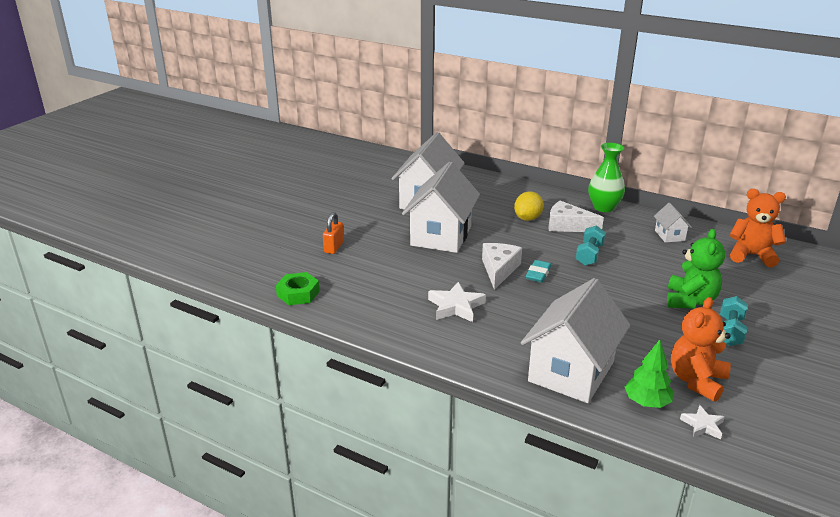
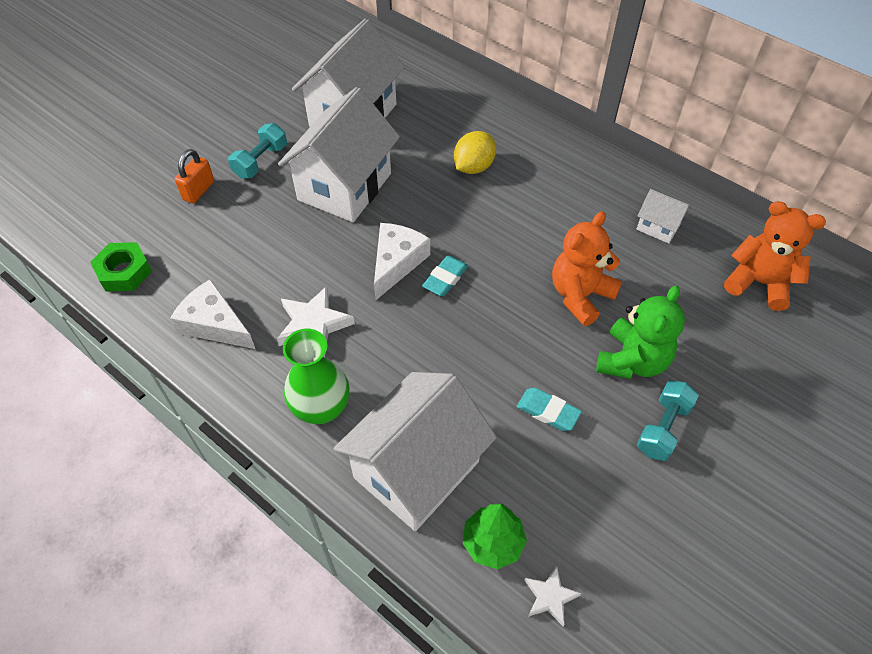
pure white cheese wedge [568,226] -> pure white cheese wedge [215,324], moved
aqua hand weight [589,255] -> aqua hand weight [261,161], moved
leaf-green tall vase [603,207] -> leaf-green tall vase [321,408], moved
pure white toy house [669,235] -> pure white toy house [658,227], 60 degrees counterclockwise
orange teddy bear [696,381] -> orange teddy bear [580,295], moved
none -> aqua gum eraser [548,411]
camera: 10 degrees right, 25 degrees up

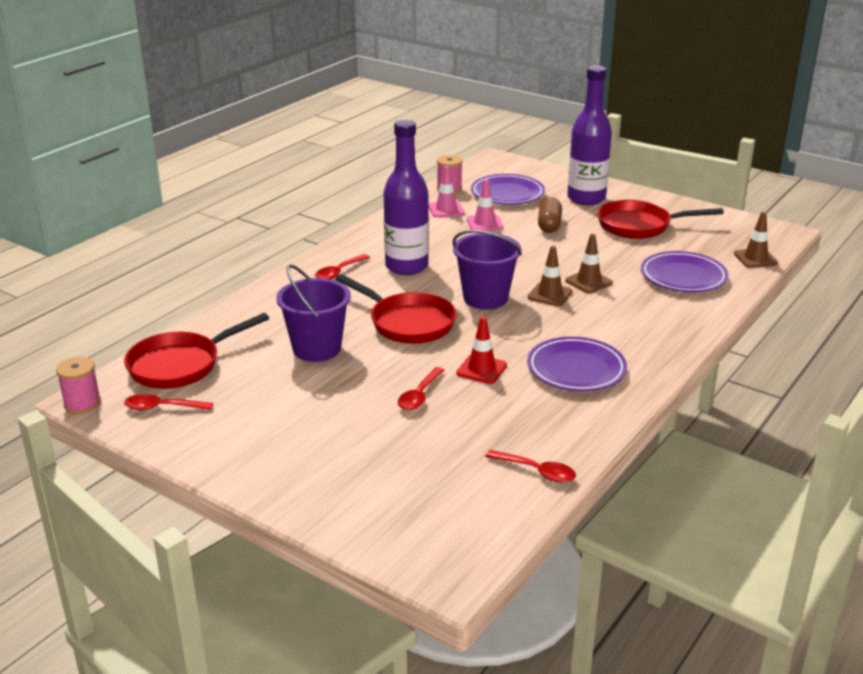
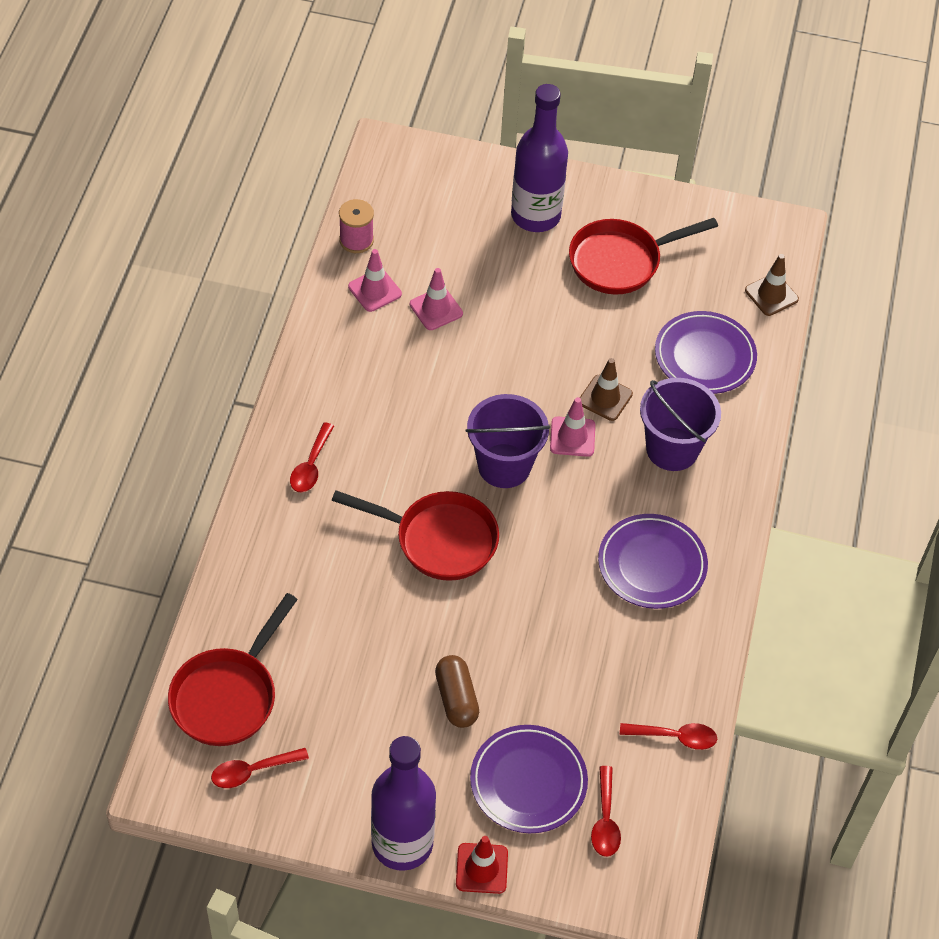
pink reel of thread [82,404] -> none
royal purple sand bucket [317,349] -> royal purple sand bucket [672,449], moved
royal purple bottle [406,266] -> royal purple bottle [402,843], moved
scarlet tablespoon [419,395] -> scarlet tablespoon [605,820], moved
scarlet road cone [481,369] -> scarlet road cone [481,868], moved
royal purple plate [507,194] -> royal purple plate [528,782], moved
russet road cone [550,295] -> pink road cone [572,437]
russet capsule [549,225] -> russet capsule [456,698], moved
camera: 25 degrees left, 25 degrees up

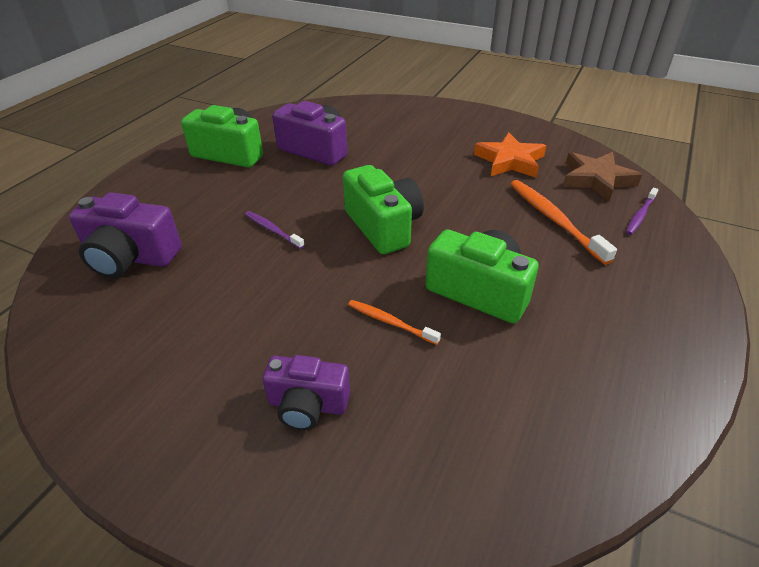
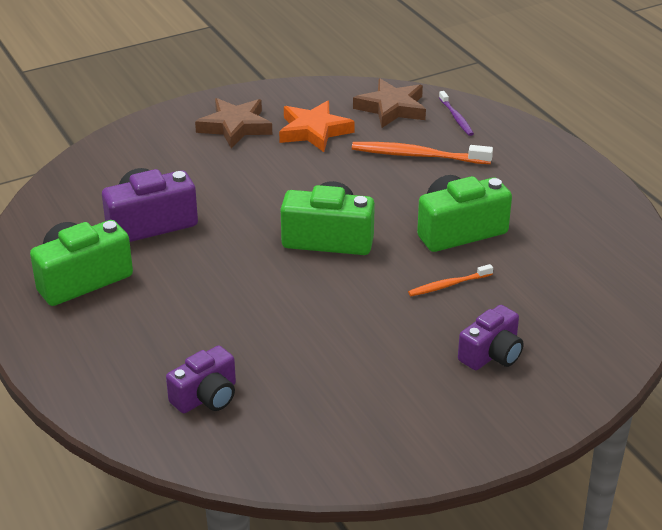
royal purple camera [131,257] -> royal purple camera [206,397], x0.66
royal purple dental brush [272,230] -> none
none -> russet star shape [235,127]
camera: 55 degrees left, 5 degrees down

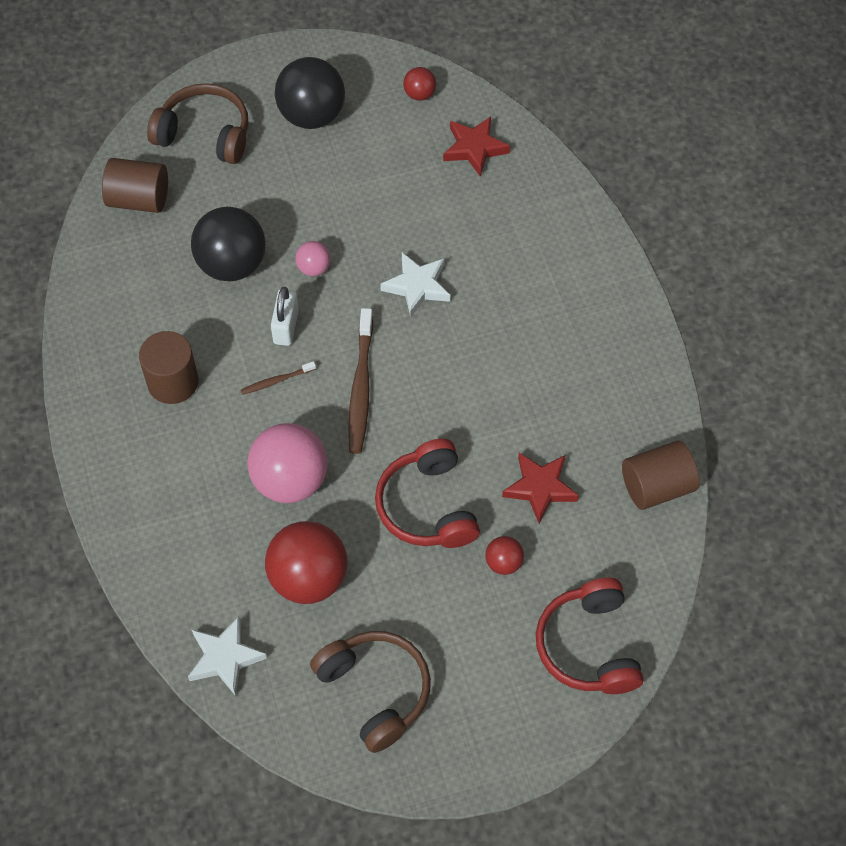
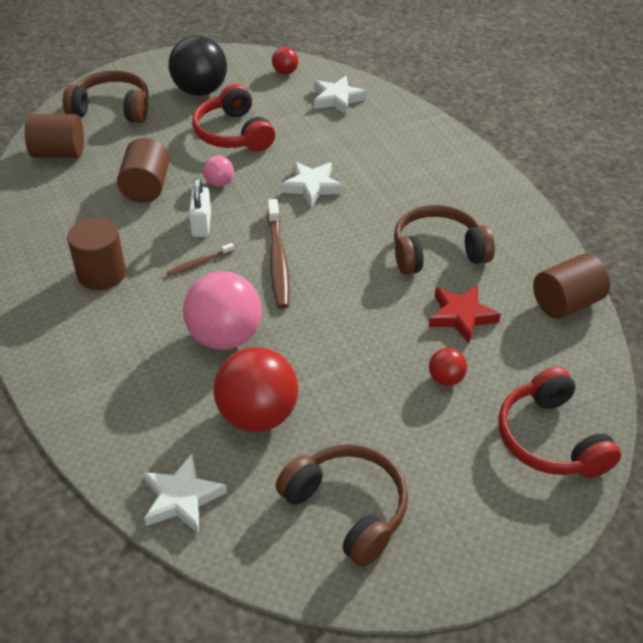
black sphere [232,264] -> russet cylinder shape [146,187]
scarlet headphones [427,506] -> scarlet headphones [233,133], moved
scarlet star shape [474,148] -> pure white star shape [337,99]
none -> russet headphones [437,252]
camera: 10 degrees left, 15 degrees down

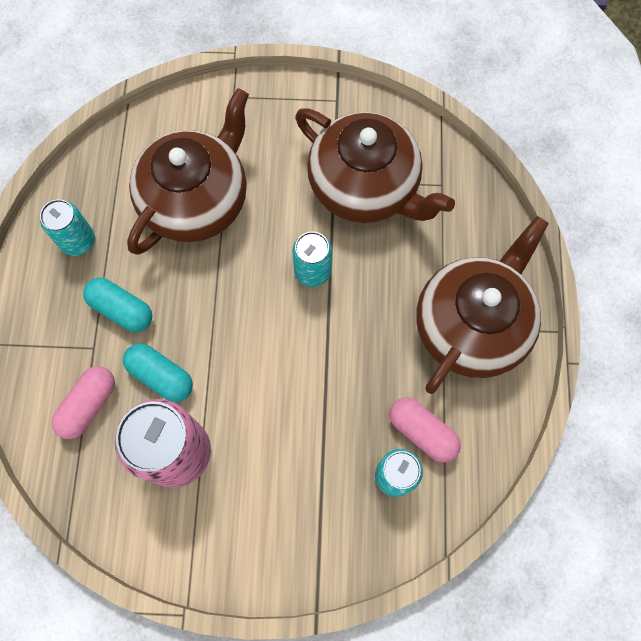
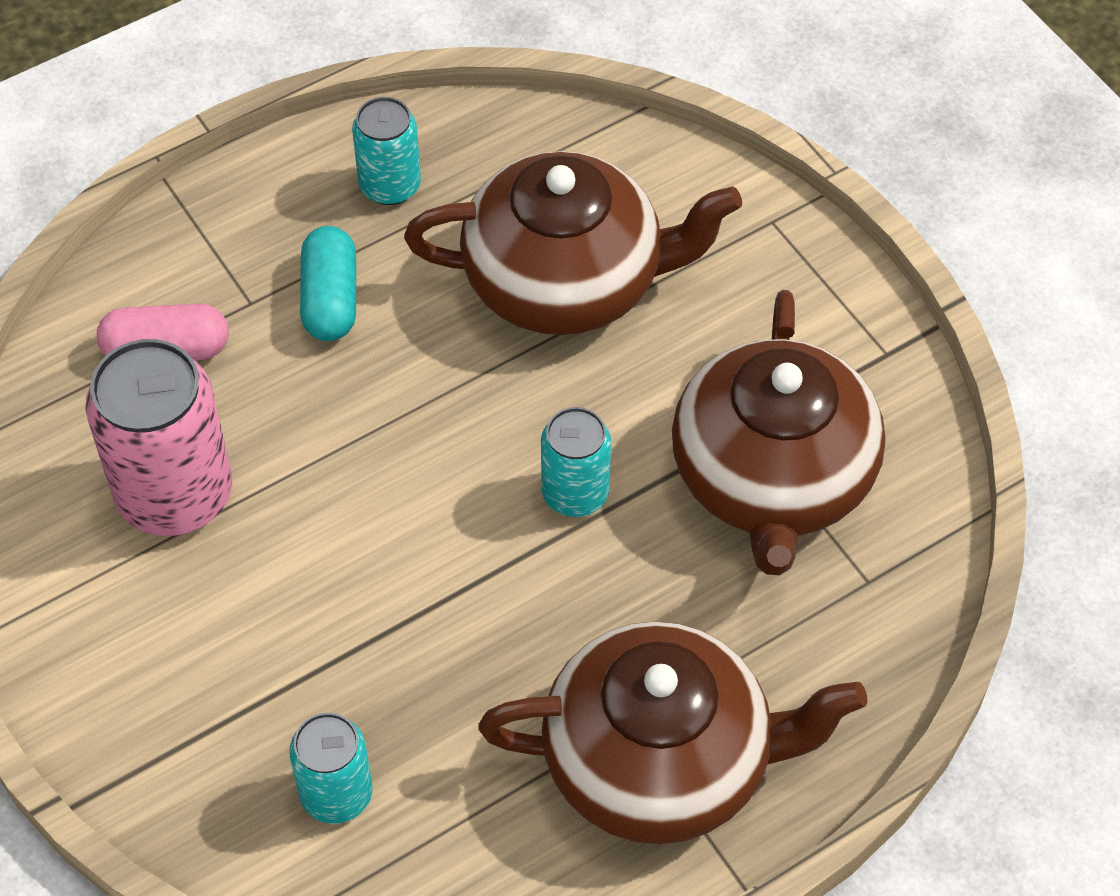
aqua capsule [161,376] -> none
pink capsule [422,432] -> none
camera: 55 degrees right, 15 degrees down

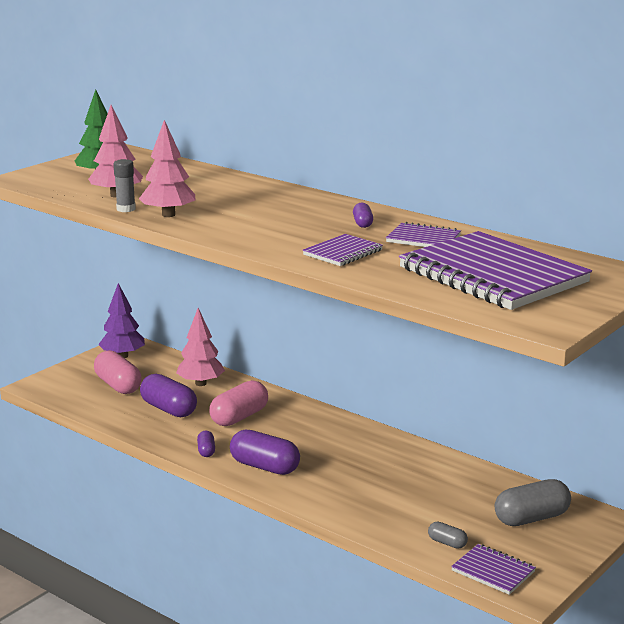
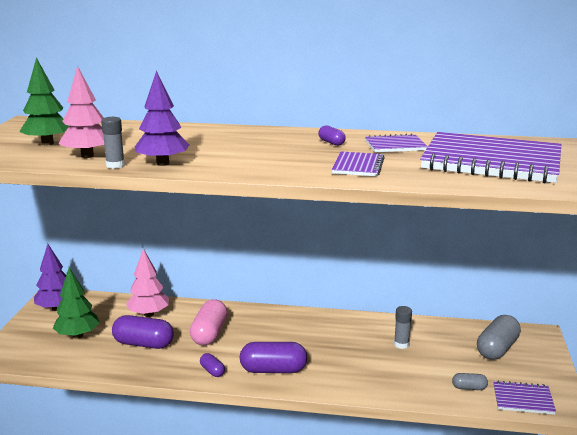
pink capsule [118,385] -> leaf-green toy tree [77,335]
pink toy tree [168,215] -> royal purple toy tree [162,163]
none -> grey glue stick [401,344]
camera: 30 degrees left, 0 degrees up

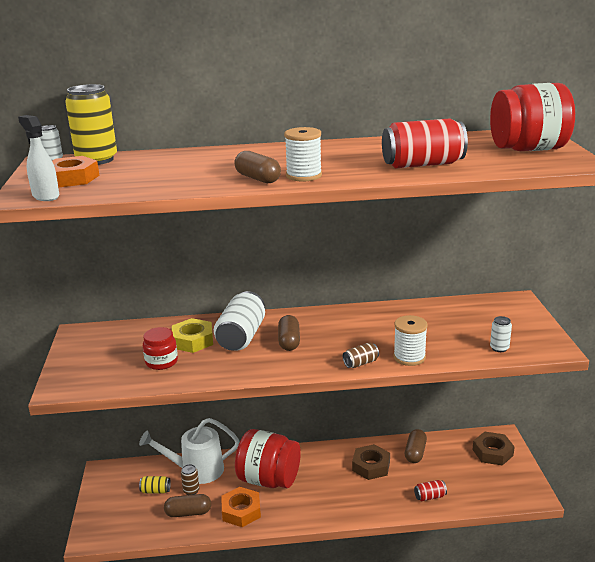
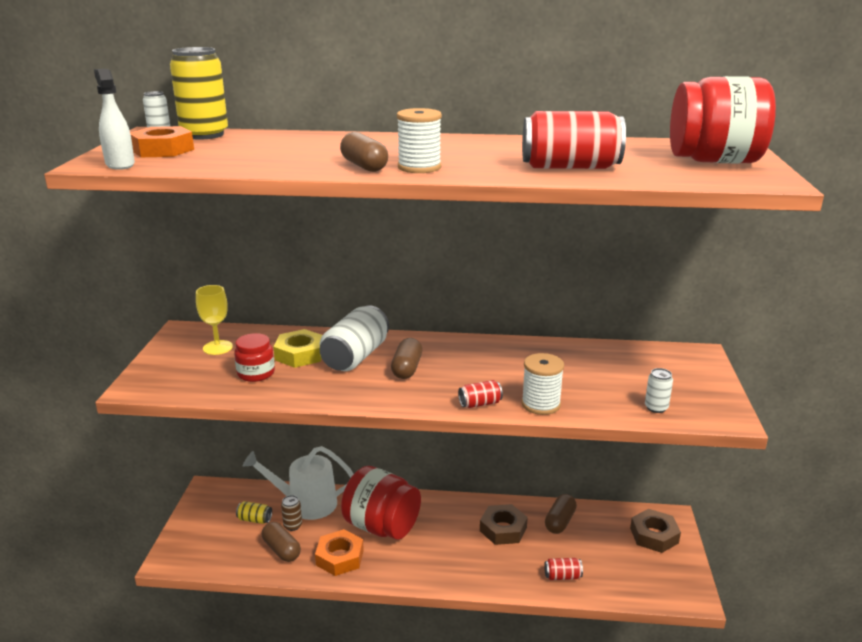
russet capsule [188,513] -> russet capsule [281,550], 45 degrees clockwise
russet can [360,363] -> scarlet can [480,404]
none -> golden chalice [217,347]
camera: 10 degrees right, 0 degrees up

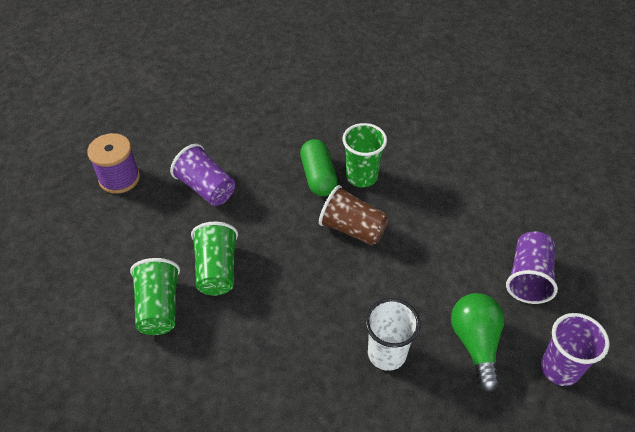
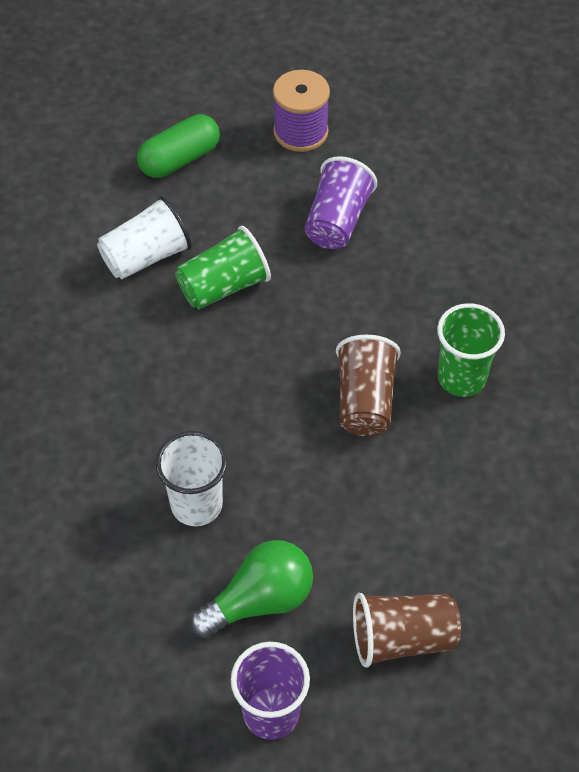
leaf-green tumbler [159,307] -> pure white tumbler [146,257]
leaf-green capsule [318,177] -> leaf-green capsule [179,159], moved
royal purple tumbler [528,277] -> russet tumbler [402,638]
camera: 65 degrees right, 5 degrees up

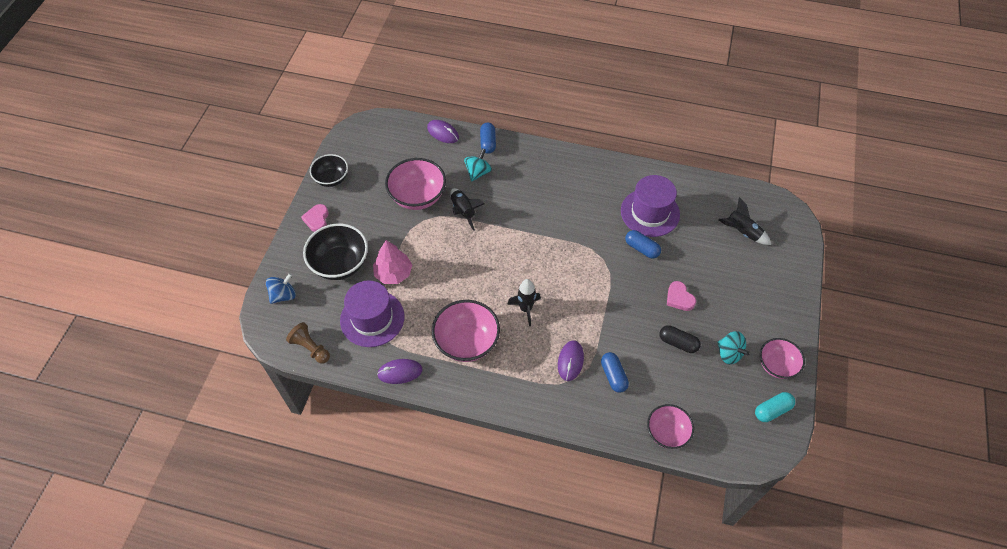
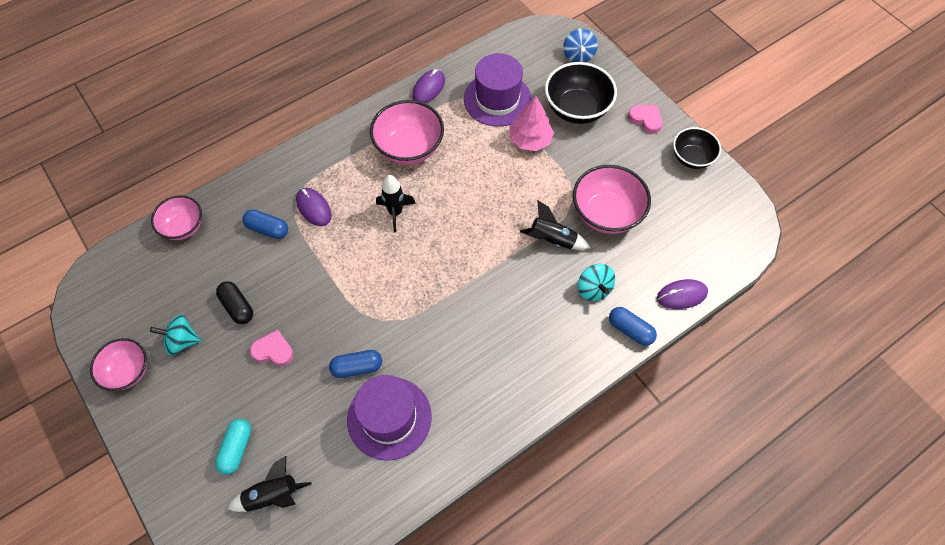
russet pawn [310,348] -> none
black capsule [678,343] -> black capsule [237,307], 75 degrees clockwise
aqua capsule [772,410] -> aqua capsule [236,449], moved
camera: 130 degrees right, 5 degrees up

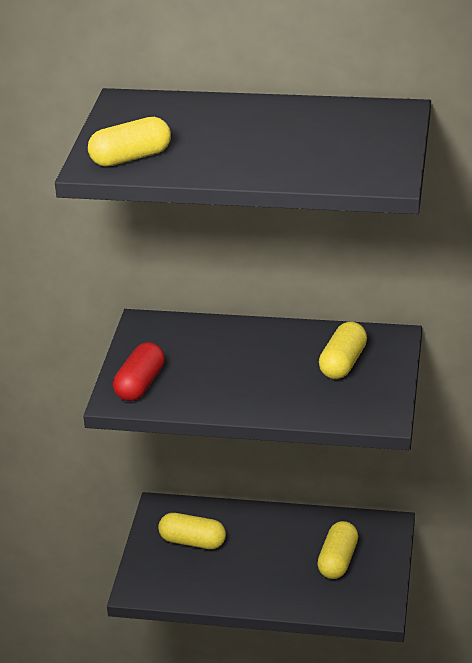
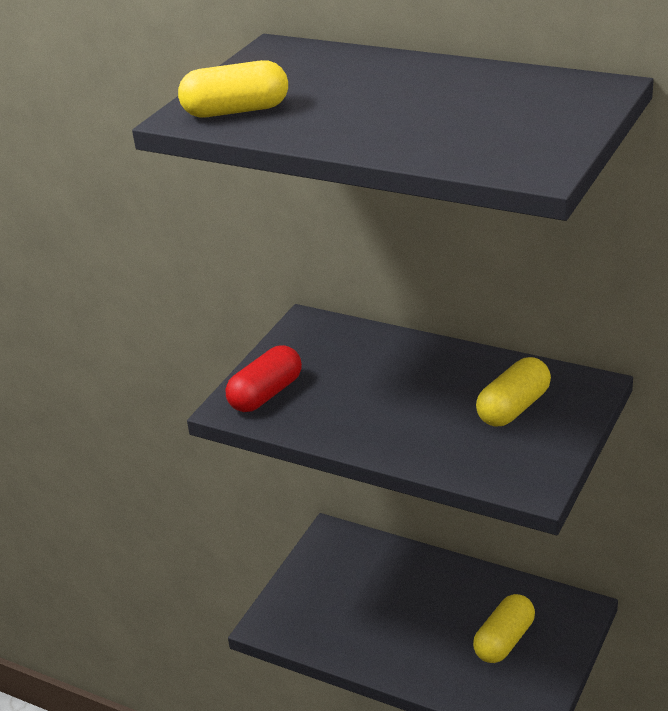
golden capsule [192,542] -> none
camera: 20 degrees right, 0 degrees up

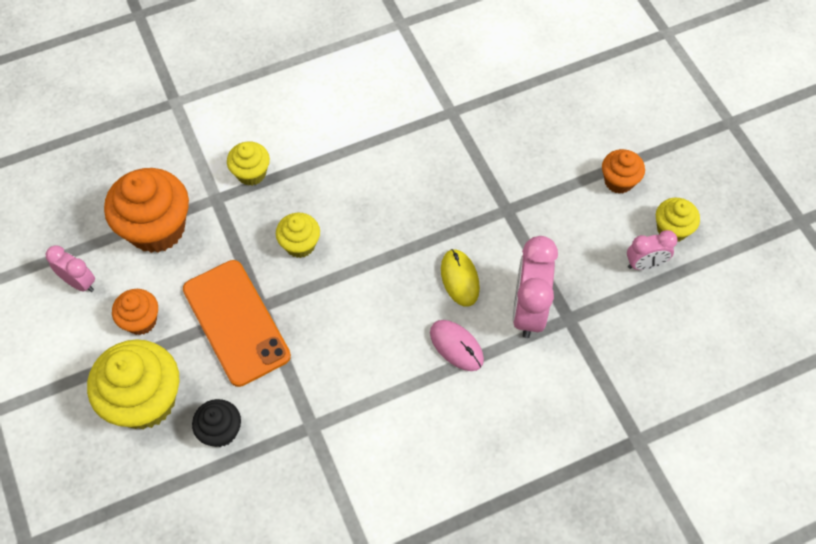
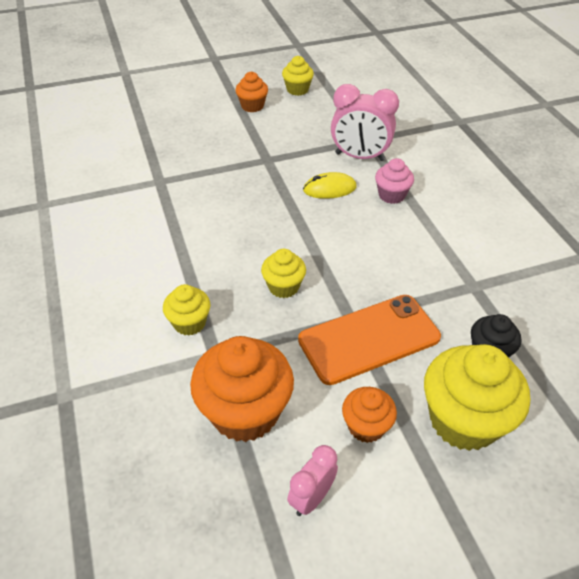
pink mouse [456,346] -> pink muffin [391,195]
pink bedside clock [645,264] -> none
camera: 85 degrees left, 15 degrees down

